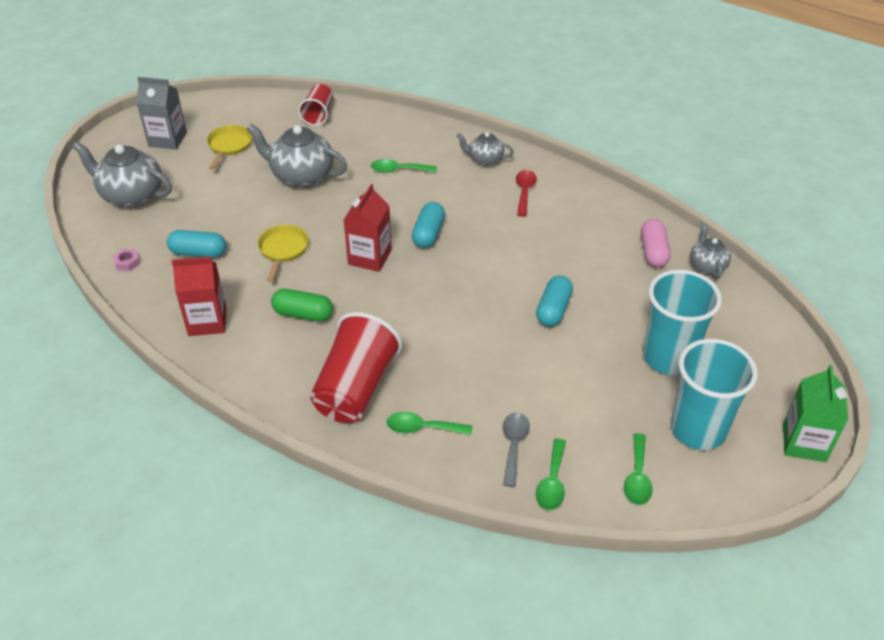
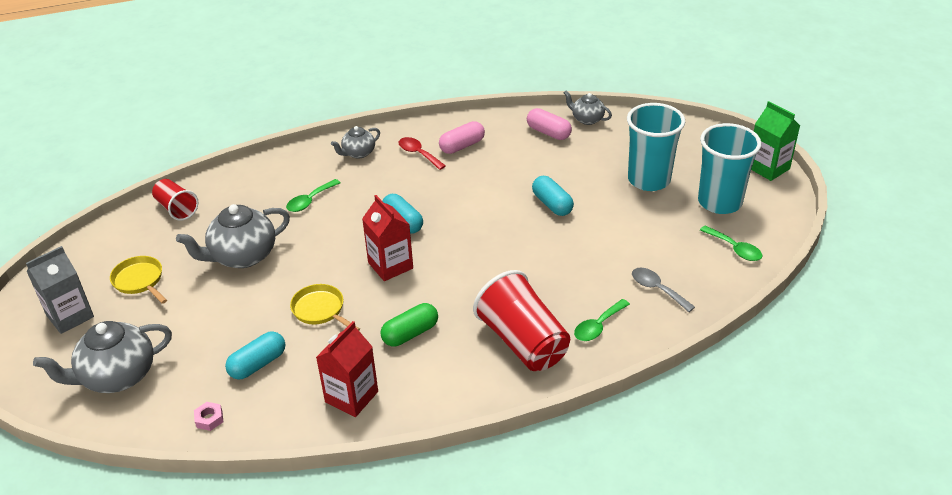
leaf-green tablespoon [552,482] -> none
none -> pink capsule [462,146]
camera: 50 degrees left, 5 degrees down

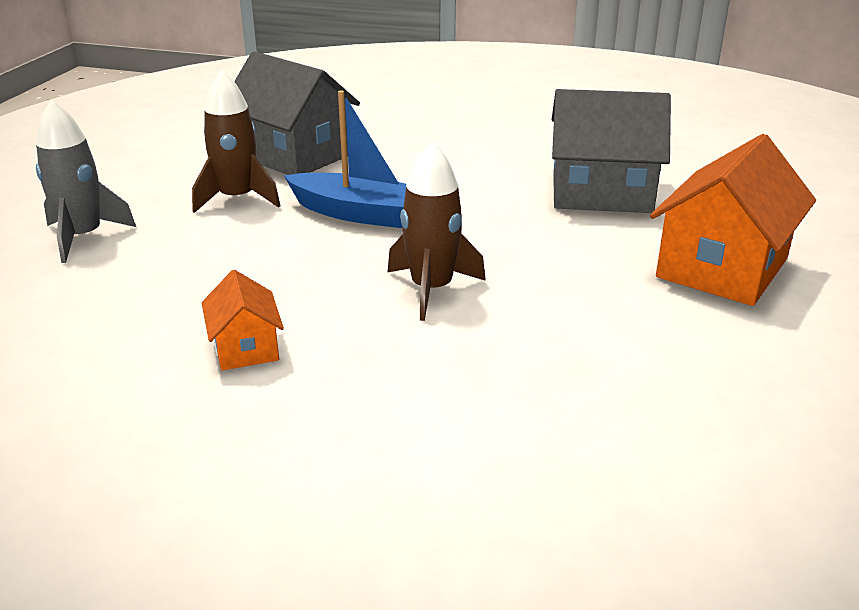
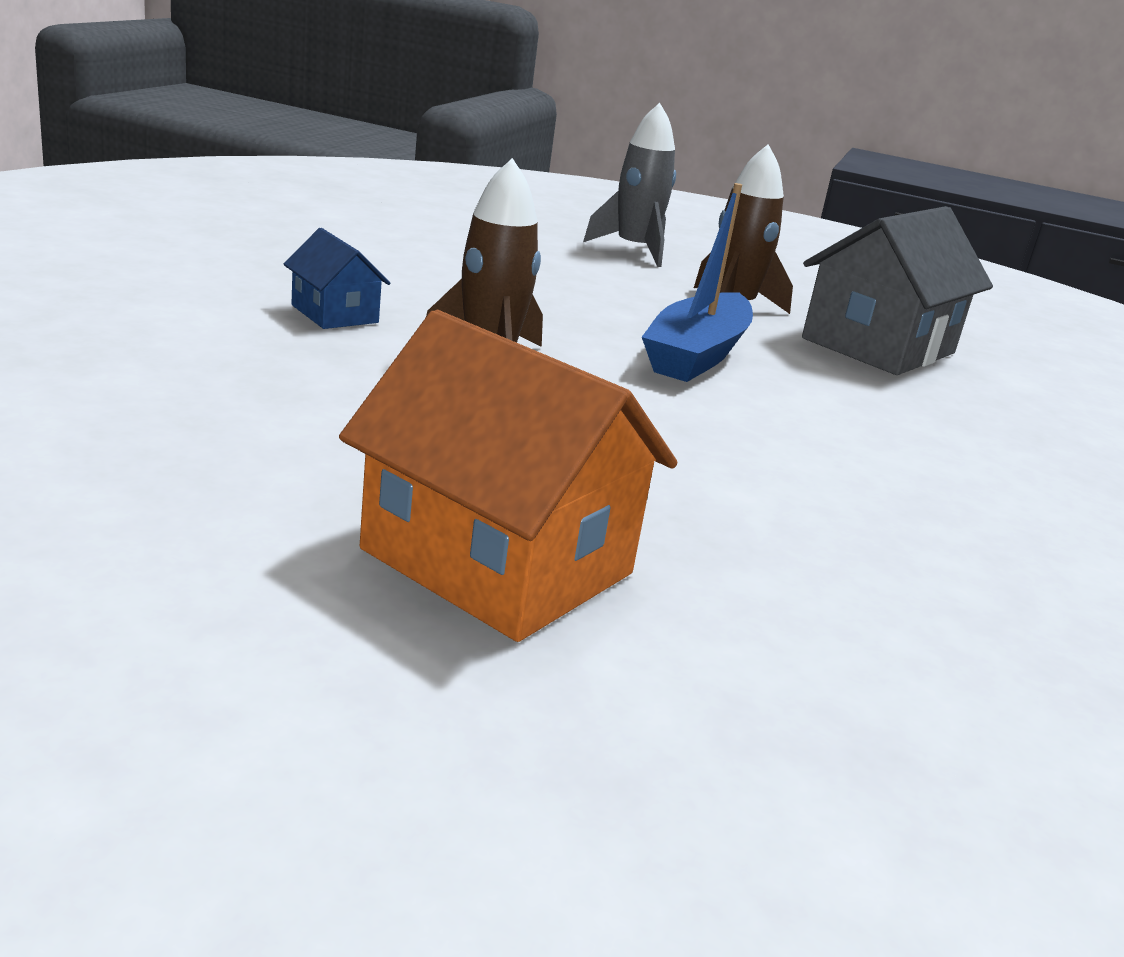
orange toy house [246,347] -> none
grey toy house [601,193] -> none
none -> royal blue toy house [334,314]
camera: 90 degrees right, 5 degrees down

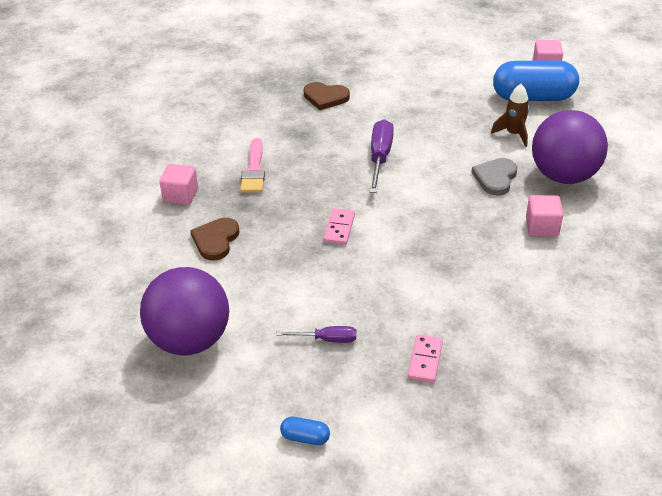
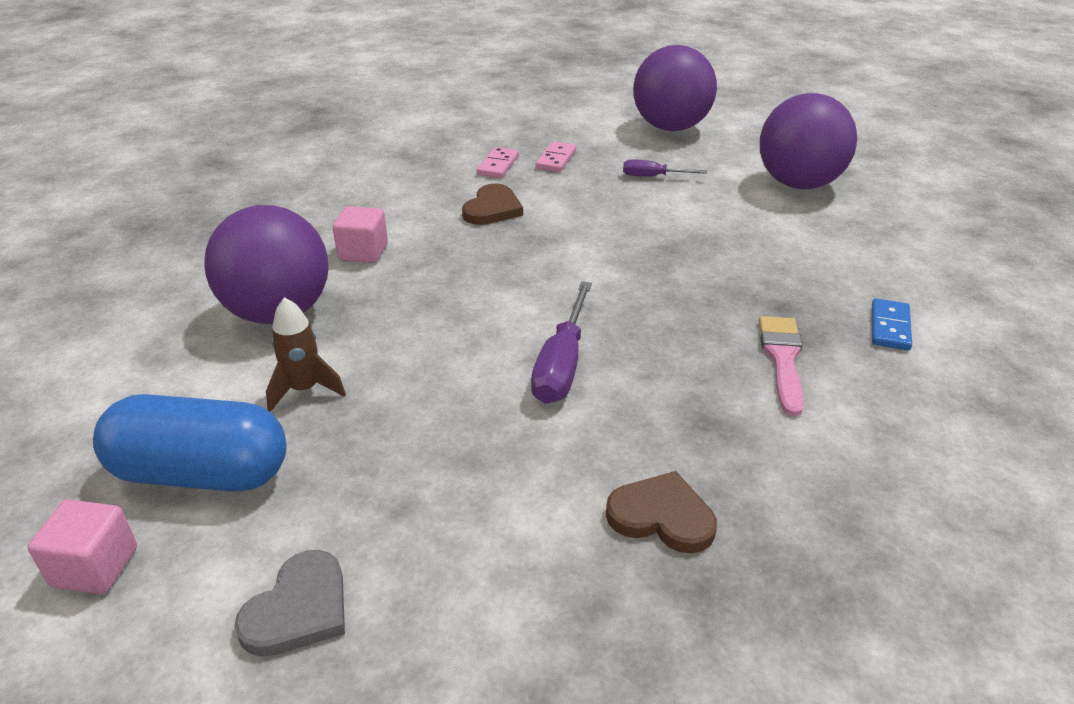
pink block [180,195] -> royal blue domino piece [890,327]
russet love heart [215,240] -> russet love heart [492,209], moved
royal blue capsule [305,437] -> royal purple sphere [670,127]
pink domino piece [339,228] -> pink domino piece [498,165], moved
grey love heart [495,178] -> grey love heart [298,609], moved
camera: 175 degrees left, 5 degrees down

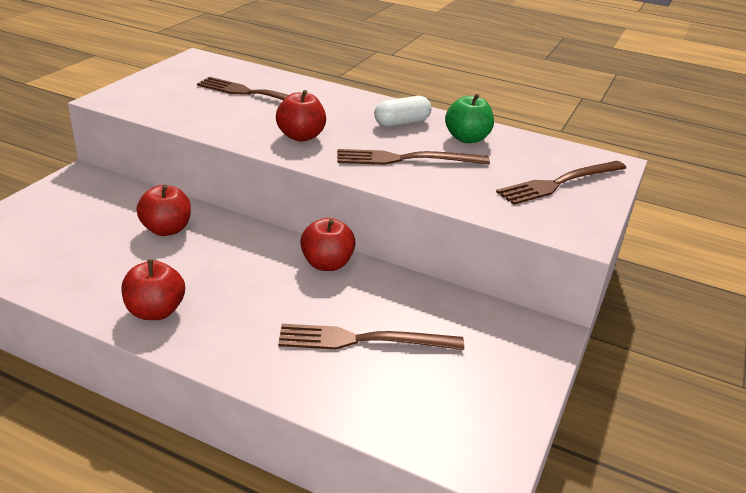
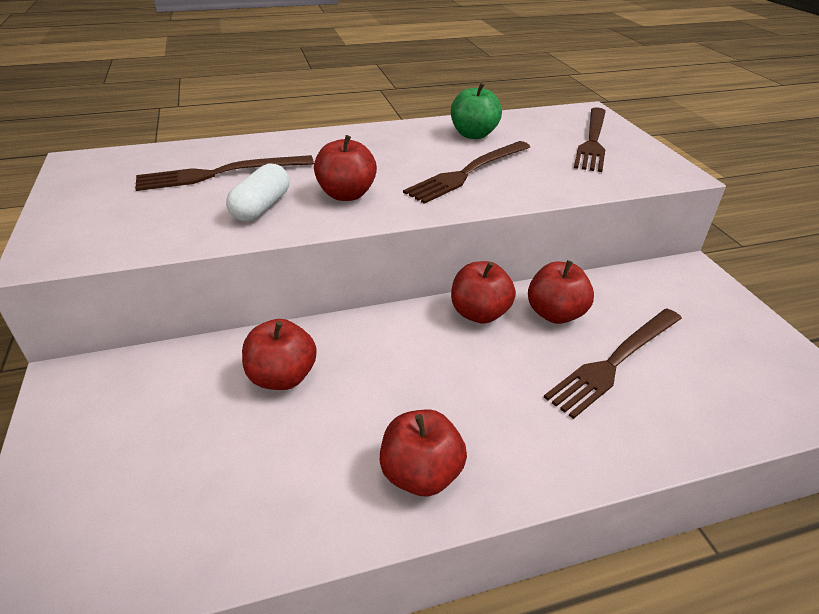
pure white capsule [402,123] -> pure white capsule [261,207], moved
none -> scarlet toy apple [555,314]
camera: 40 degrees left, 5 degrees up

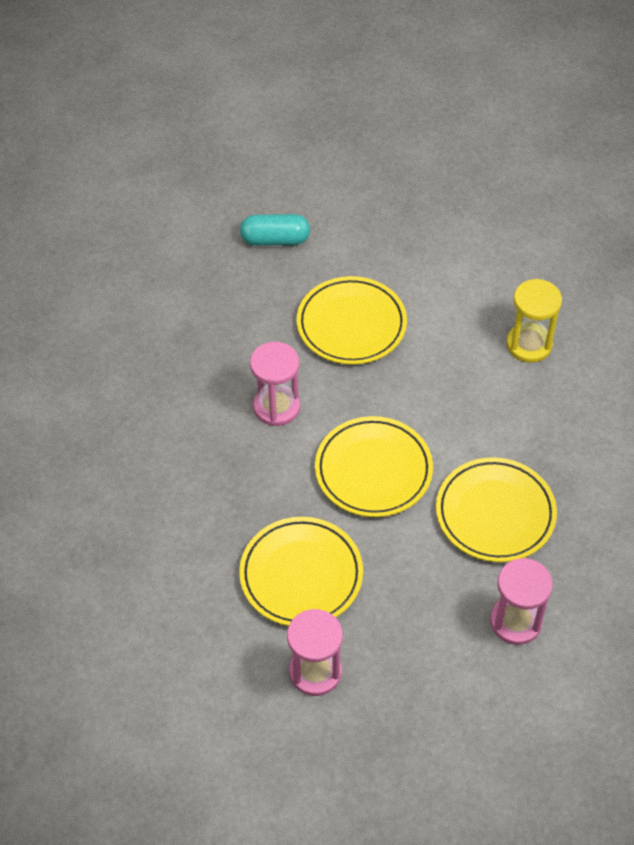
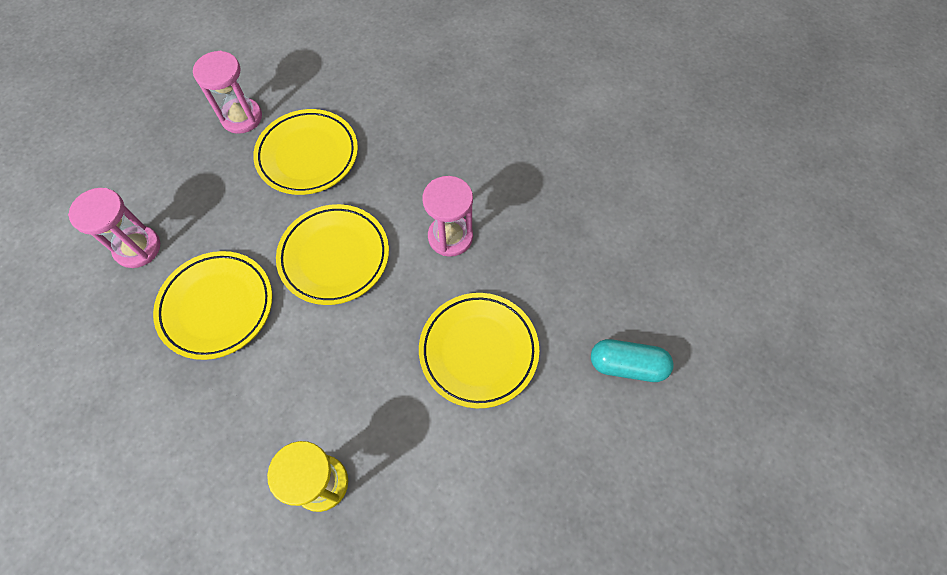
aqua capsule [275,240] -> aqua capsule [627,365], 60 degrees clockwise
camera: 130 degrees right, 10 degrees up

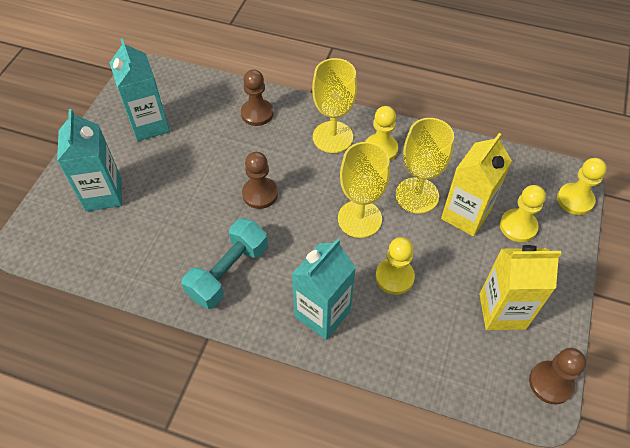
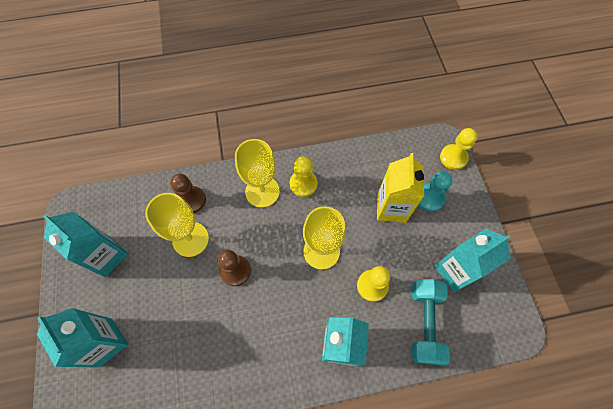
aqua hand weight [228,272] -> aqua hand weight [424,323], moved
golden chalice [417,195] -> golden chalice [190,239], moved
golden carton [502,311] -> aqua carton [455,271]
golden pawn [518,226] -> aqua pawn [429,198]
russet pawn [550,383] -> none
camera: 30 degrees left, 10 degrees up

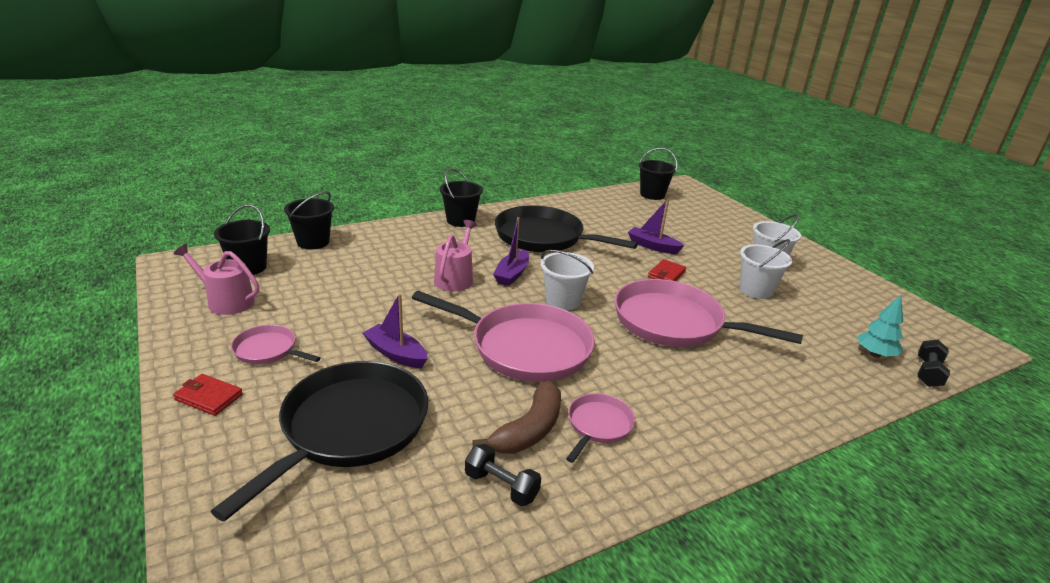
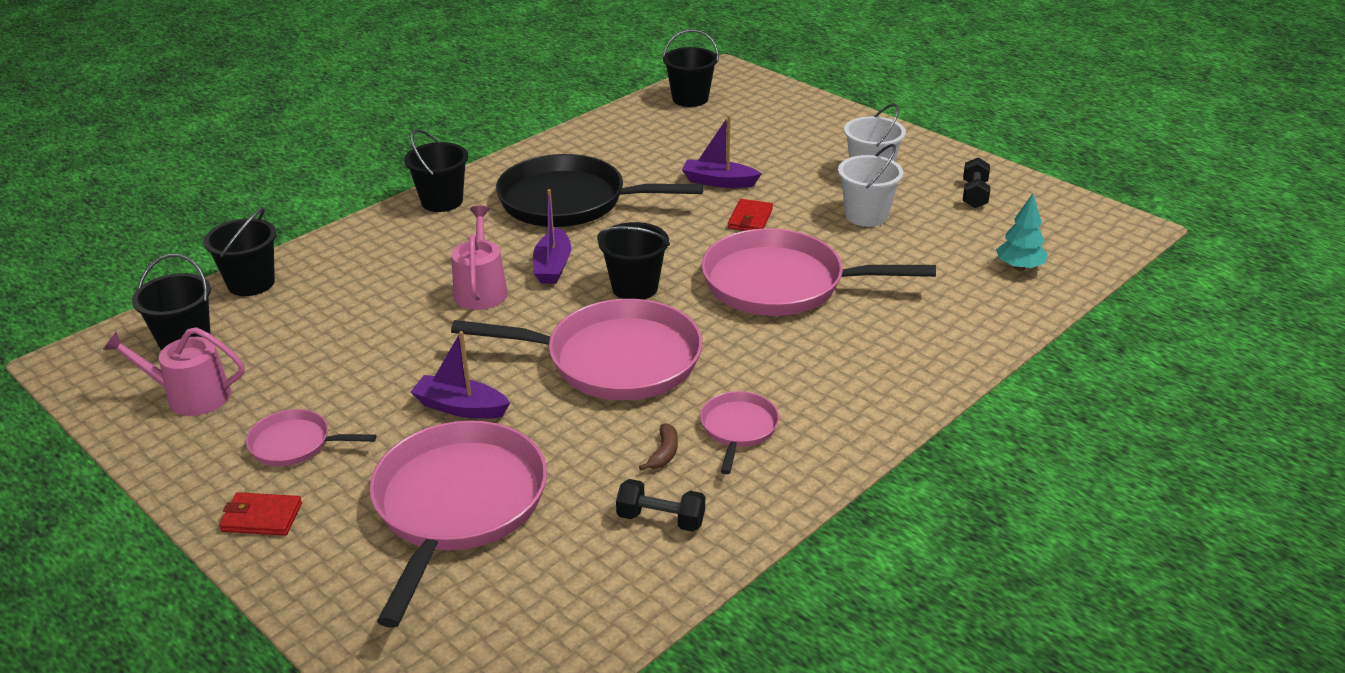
black skillet [350,427] -> pink skillet [457,505]
russet banana fruit [529,430] -> russet banana fruit [664,453], x0.49
pure white sand bucket [563,301] -> black sand bucket [635,288]
black hand weight [928,373] -> black hand weight [974,195], moved
camera: 15 degrees left, 5 degrees up

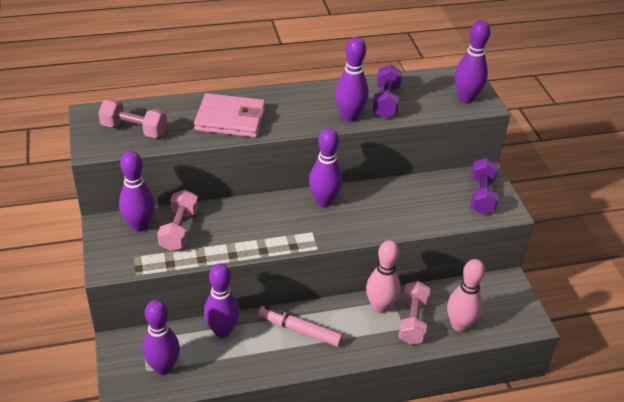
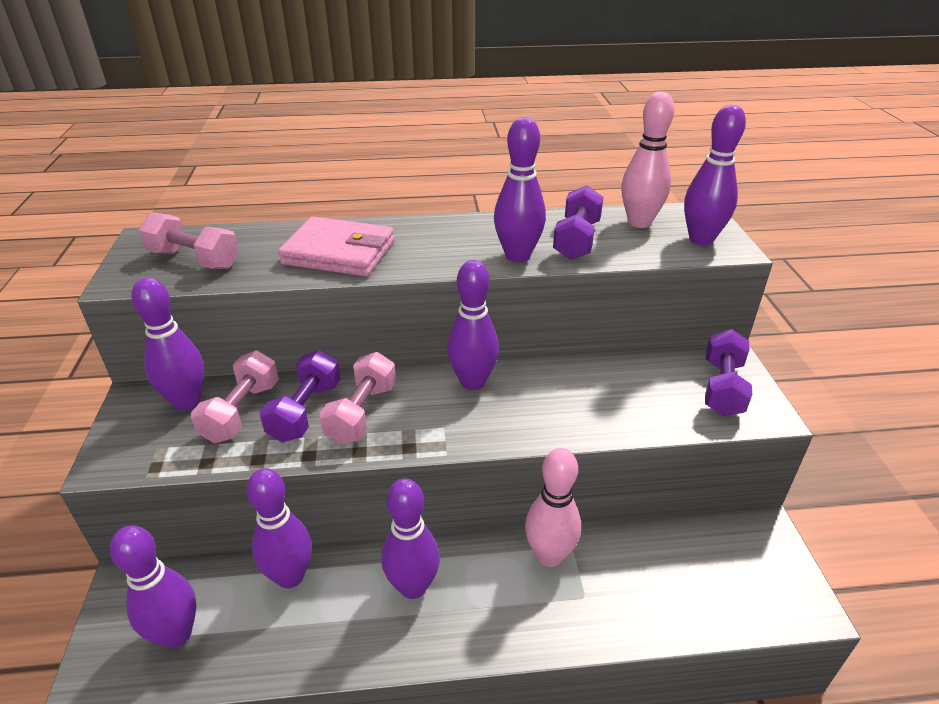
pink marker [300,330] -> royal purple tenpin [413,586]
pink hand weight [412,321] -> pink hand weight [362,413], moved
pink tenpin [459,325] -> pink tenpin [639,222], moved
none -> royal purple hand weight [305,411]
camera: 10 degrees right, 5 degrees down

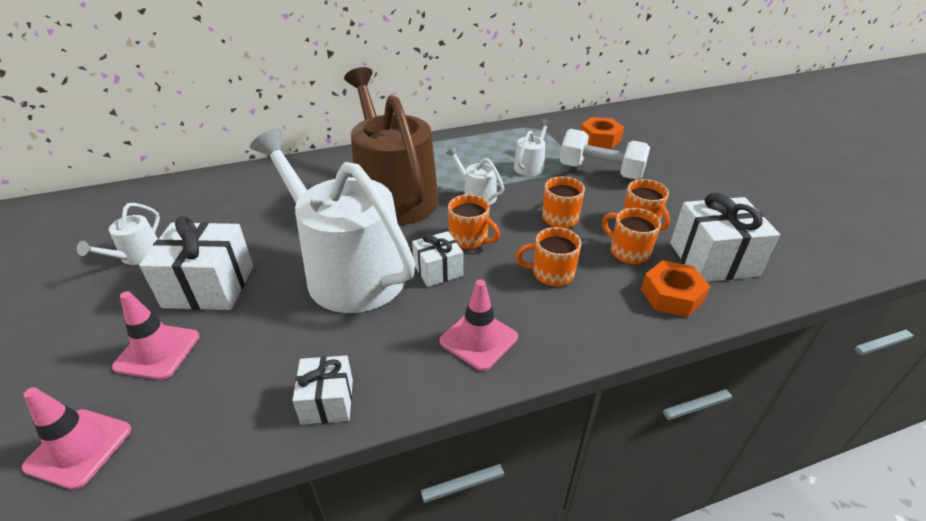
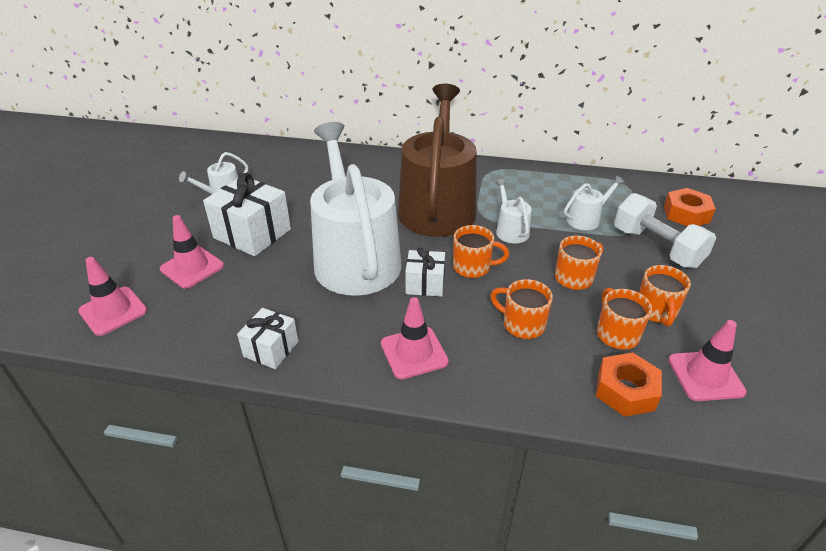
orange coffee mug [470,239] -> orange coffee mug [473,267], 60 degrees counterclockwise
pure white present [713,259] -> pink road cone [705,376]
camera: 30 degrees right, 0 degrees up

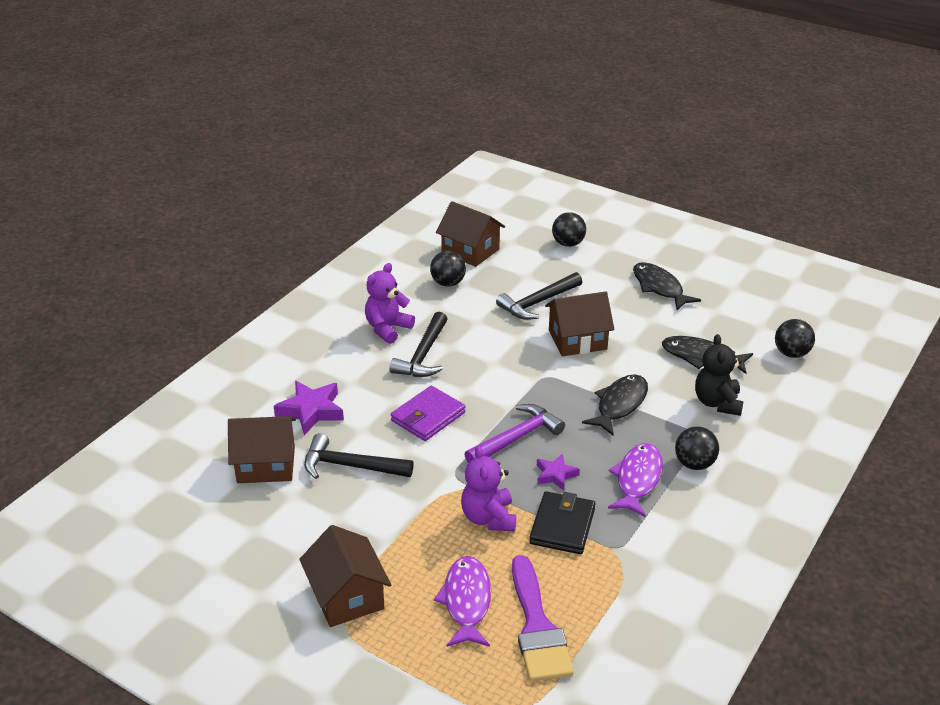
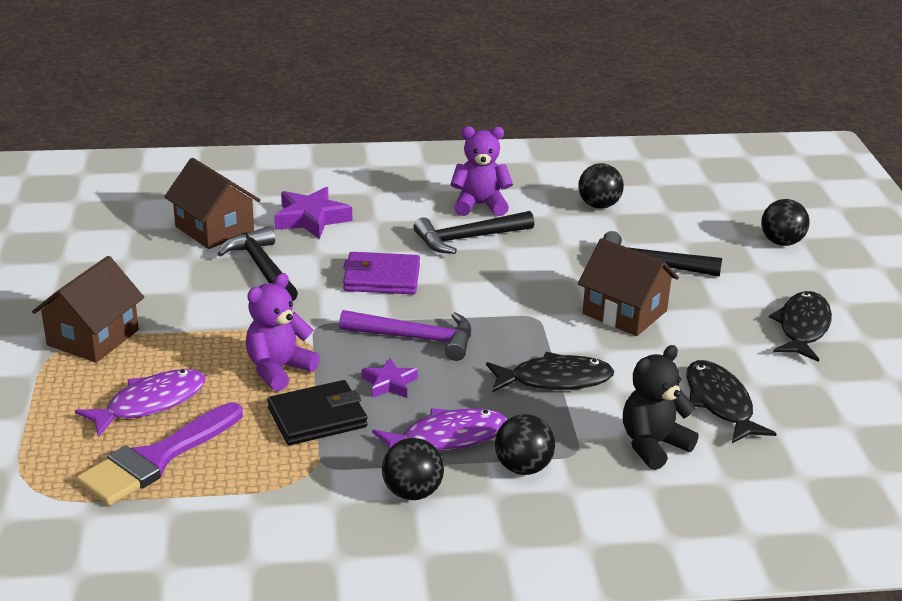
russet toy house [470,251] -> none
black sphere [791,353] -> black sphere [412,492], moved
camera: 50 degrees right, 5 degrees down

